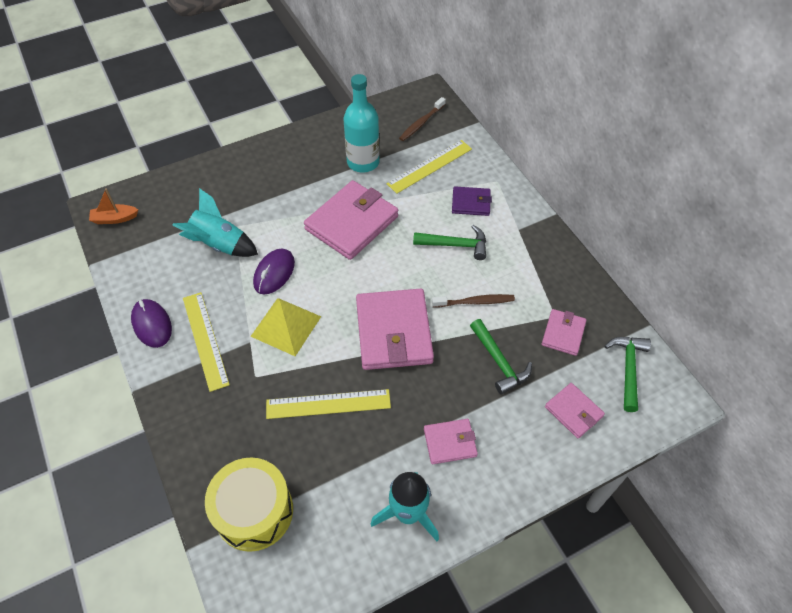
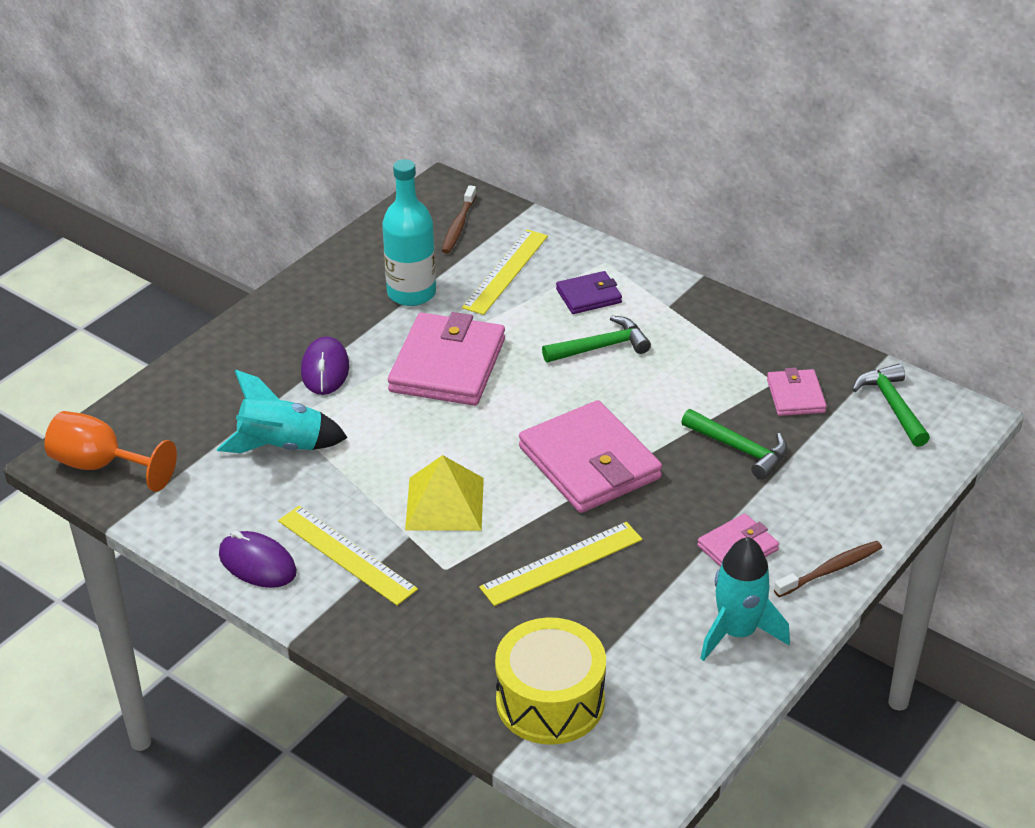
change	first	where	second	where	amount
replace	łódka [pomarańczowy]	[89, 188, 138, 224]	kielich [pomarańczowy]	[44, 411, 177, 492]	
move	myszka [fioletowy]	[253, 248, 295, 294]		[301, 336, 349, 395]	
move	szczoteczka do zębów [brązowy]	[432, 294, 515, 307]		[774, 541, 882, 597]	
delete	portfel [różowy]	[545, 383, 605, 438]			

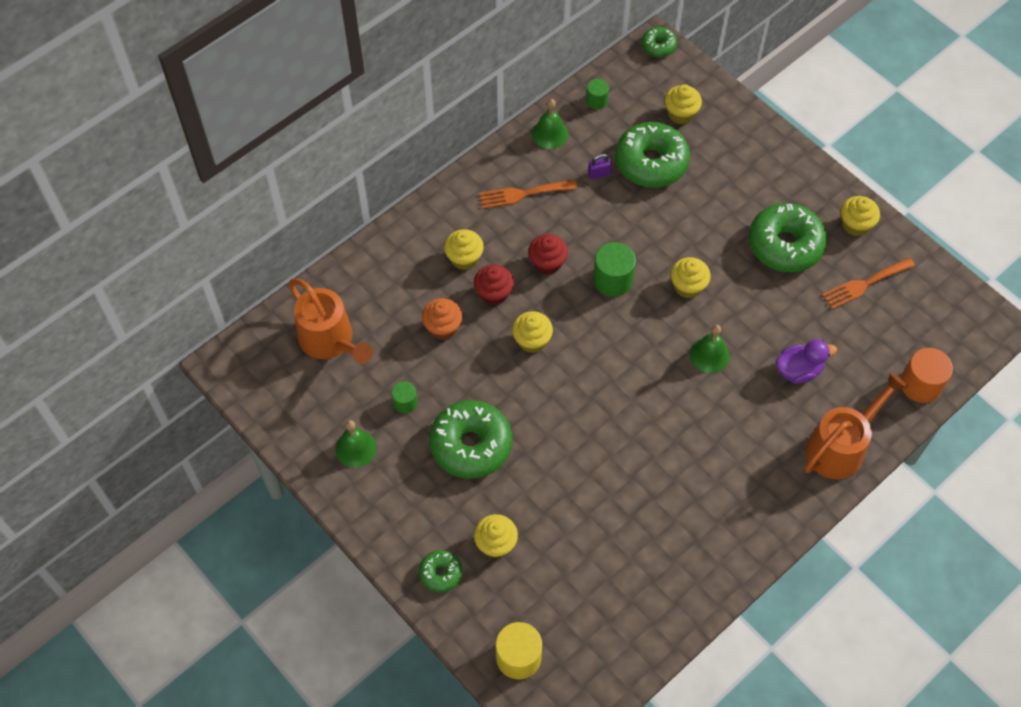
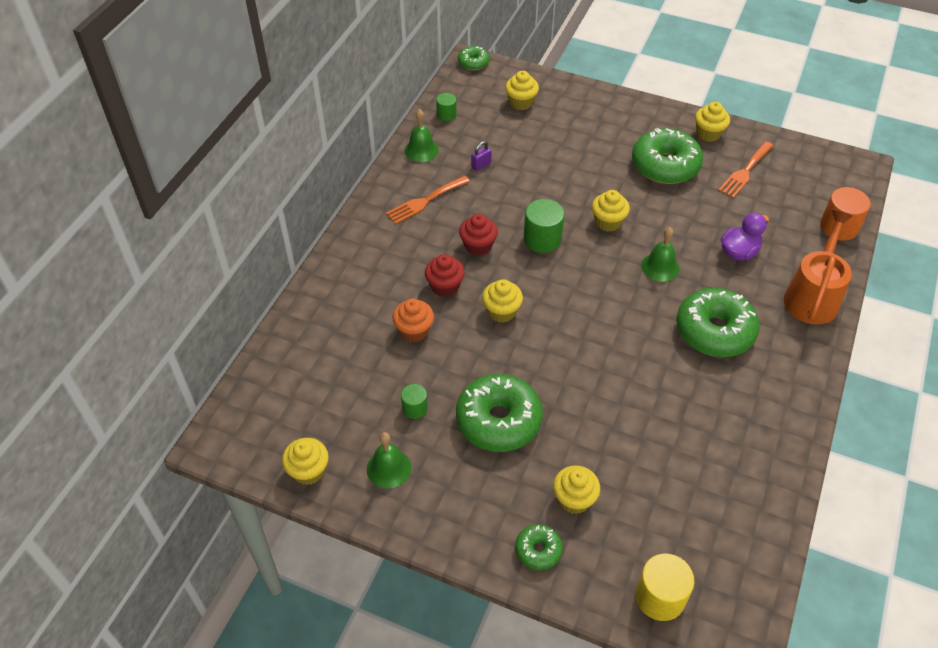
change	first	where	second	where	amount
delete	konewka [pomarańczowy]	[288, 279, 373, 364]			
move	muffinka [żółty]	[444, 229, 484, 270]		[282, 438, 329, 485]	
move	donut [zielony]	[615, 122, 690, 188]		[677, 288, 760, 357]	

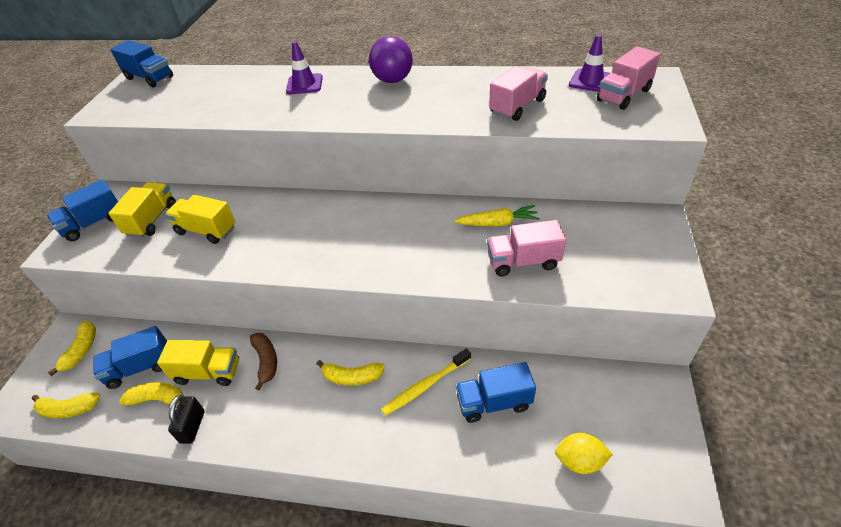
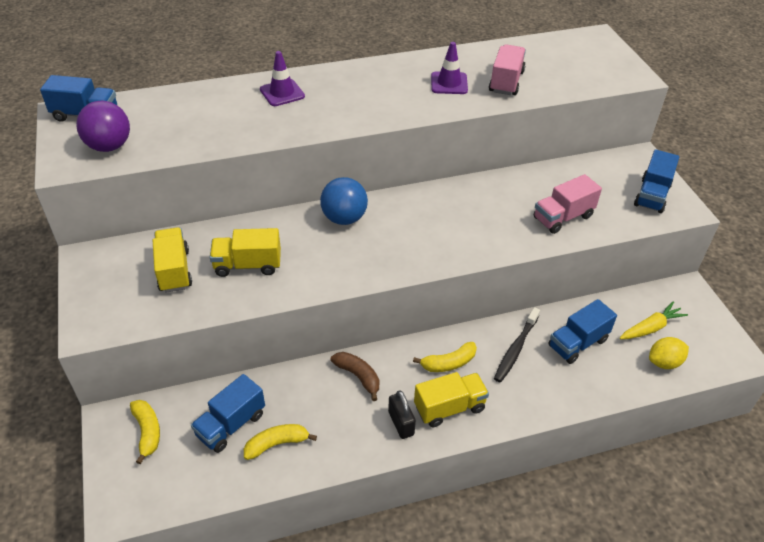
change	first	where	second	where	amount
delete	banan [żółty]	[32, 393, 100, 419]			
move	ciężarówka [niebieski]	[47, 180, 118, 241]		[634, 149, 679, 213]	
move	ciężarówka [żółty]	[157, 340, 239, 386]		[414, 372, 489, 427]	
move	kłódka [czarny]	[168, 395, 205, 444]		[388, 391, 416, 439]	
move	piłka [fioletowy]	[369, 36, 413, 83]		[76, 101, 130, 152]	
recolor	szczoteczka do zębów [żółty]	[381, 348, 471, 416]	szczoteczka do zębów [czarny]	[494, 307, 540, 383]	
move	marchewka [żółty]	[454, 205, 540, 227]		[620, 302, 688, 339]	
move	pachołek [fioletowy]	[569, 34, 610, 92]		[431, 42, 468, 94]	
delete	ciężarówka [różowy]	[597, 46, 660, 110]			
insert			piłka [niebieski]	[320, 177, 368, 225]	

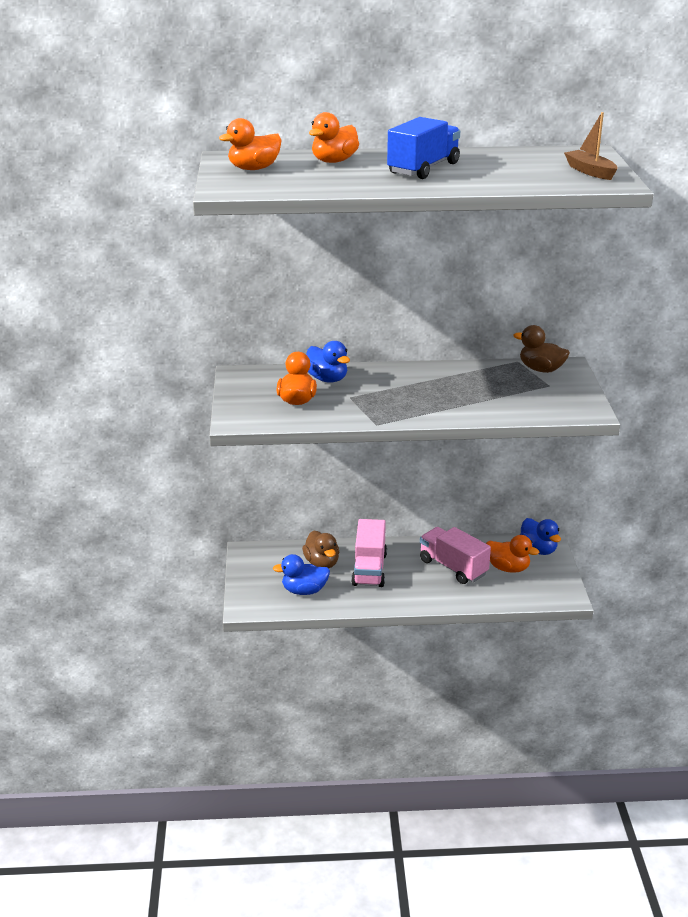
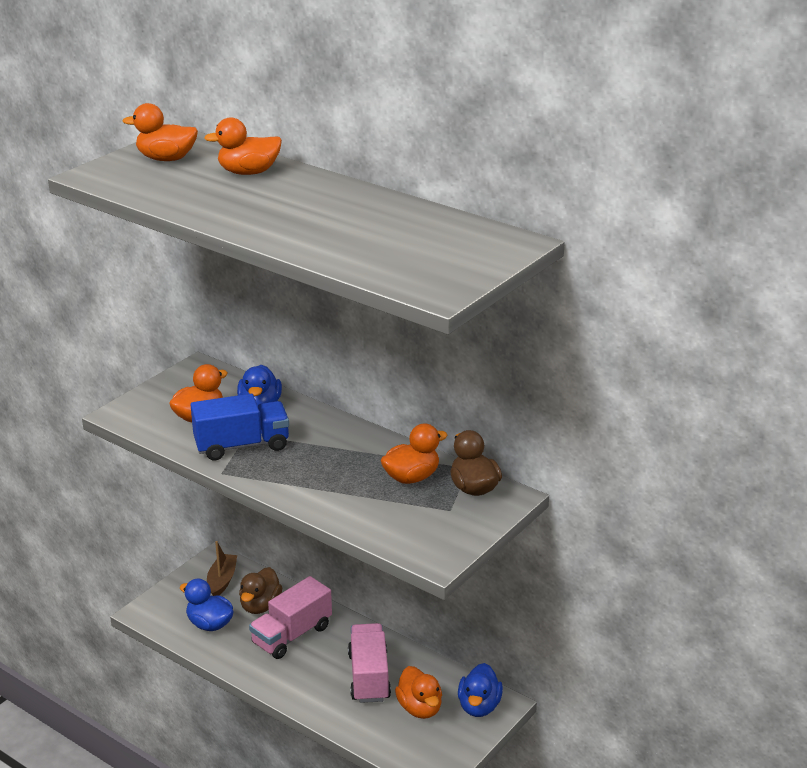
change	first	where	second	where	amount
move	ciężarówka [niebieski]	[387, 117, 460, 179]		[191, 394, 289, 460]	
move	łódka [brązowy]	[564, 112, 617, 180]		[207, 541, 237, 596]	
insert			kaczka [pomarańczowy]	[381, 424, 447, 484]	

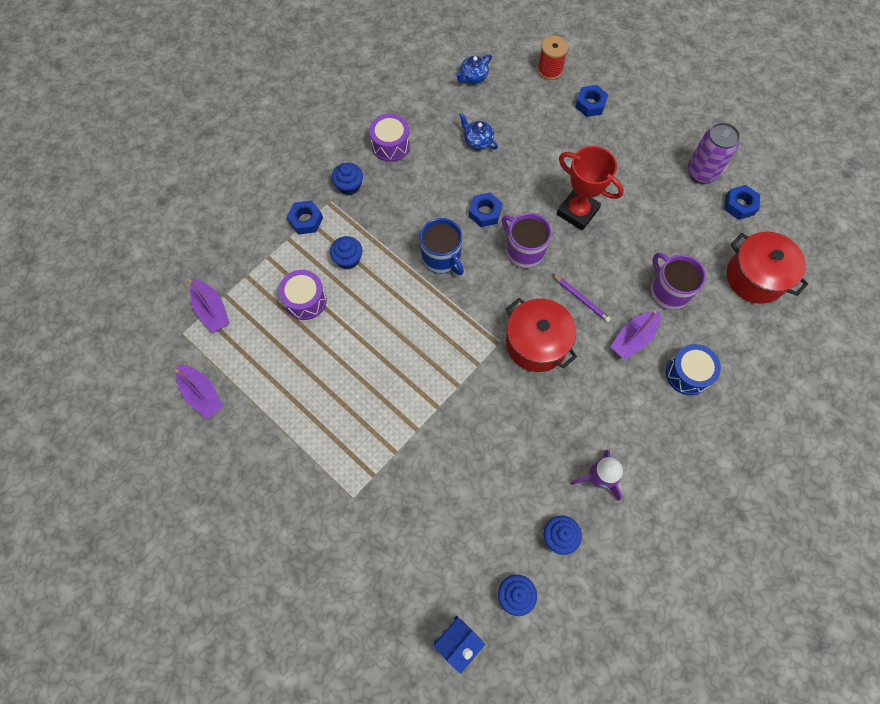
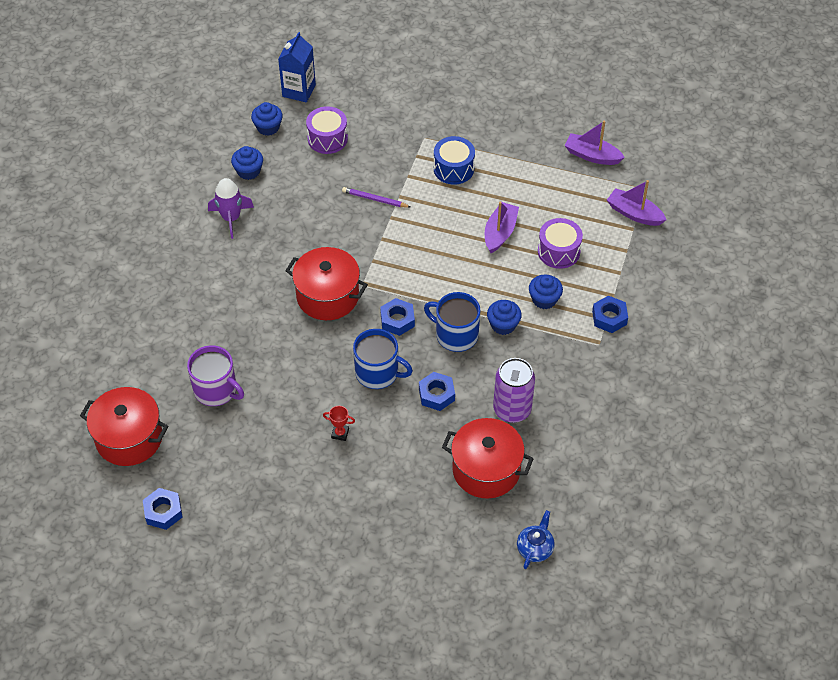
change	first	where	second	where	amount
move	muffinka [niebieski]	[332, 163, 363, 195]		[487, 300, 522, 335]	
move	bęben [fioletowy]	[369, 114, 410, 162]		[306, 106, 348, 154]	
replace	imbryk [niebieski]	[459, 113, 498, 150]	garnek [czerwony]	[442, 418, 534, 499]	
recolor	kubek [fioletowy]	[502, 213, 552, 268]	kubek [niebieski]	[353, 329, 413, 389]	
delete	szpulka [czerwony]	[537, 36, 568, 80]			
move	ołówek [fioletowy]	[552, 274, 611, 322]		[342, 187, 410, 208]	
resize	puchar [czerwony]	[557, 146, 624, 231]		[323, 406, 355, 441]	x0.41
move	nakrętka [niebieski]	[575, 85, 608, 117]		[380, 298, 415, 336]	
move	łódka [fioletowy]	[610, 311, 661, 360]		[485, 202, 519, 253]	
move	bęben [niebieski]	[666, 344, 721, 395]		[434, 136, 475, 185]	
move	puszka [fioletowy]	[687, 122, 740, 184]		[493, 358, 535, 423]	

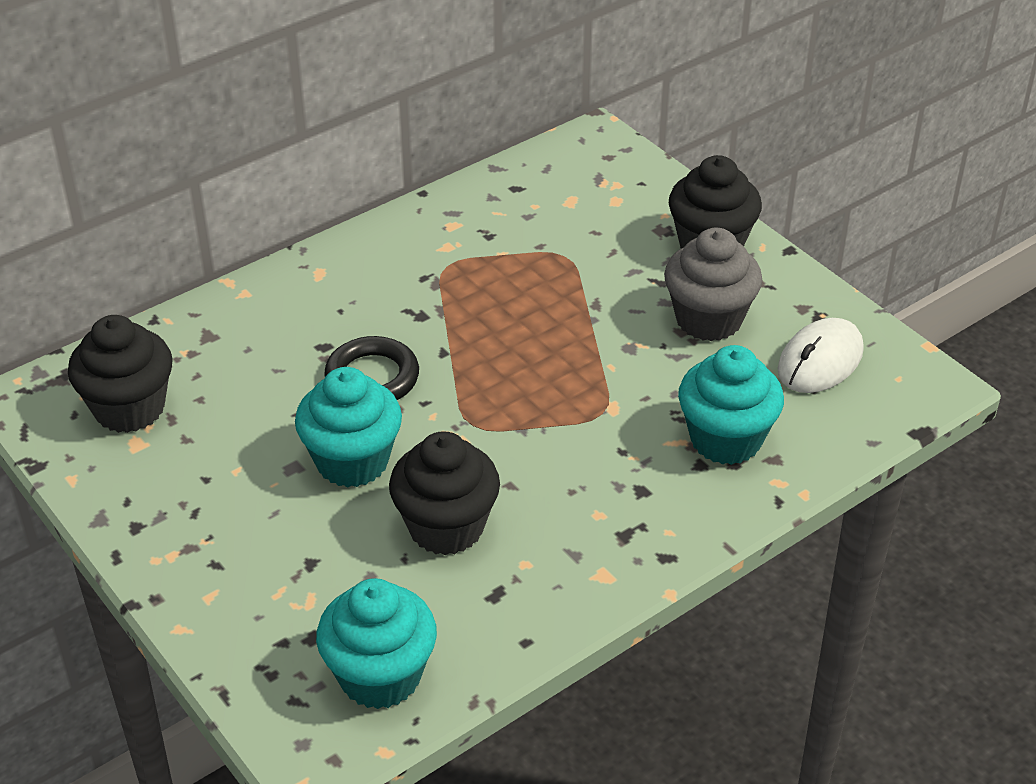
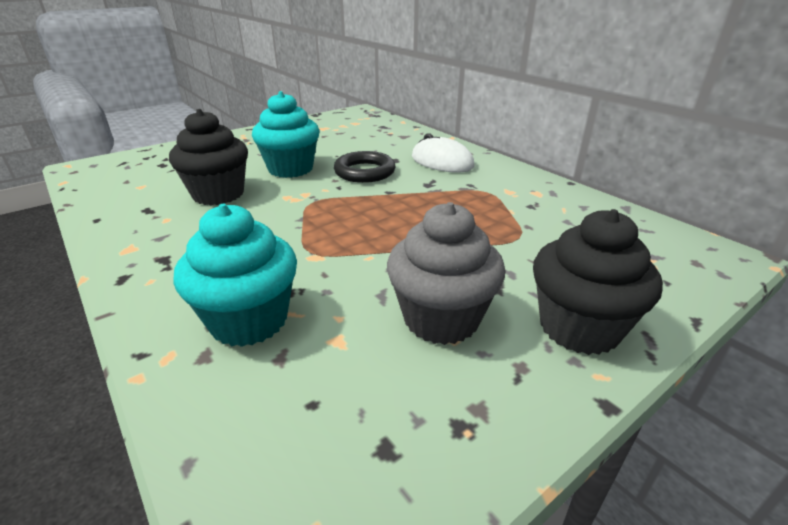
change	first	where	second	where	amount
delete	muffinka [czarny]	[68, 315, 173, 433]			
delete	muffinka [turkusowy]	[316, 578, 437, 709]			
move	myszka [biały]	[777, 318, 864, 393]		[412, 133, 475, 173]	

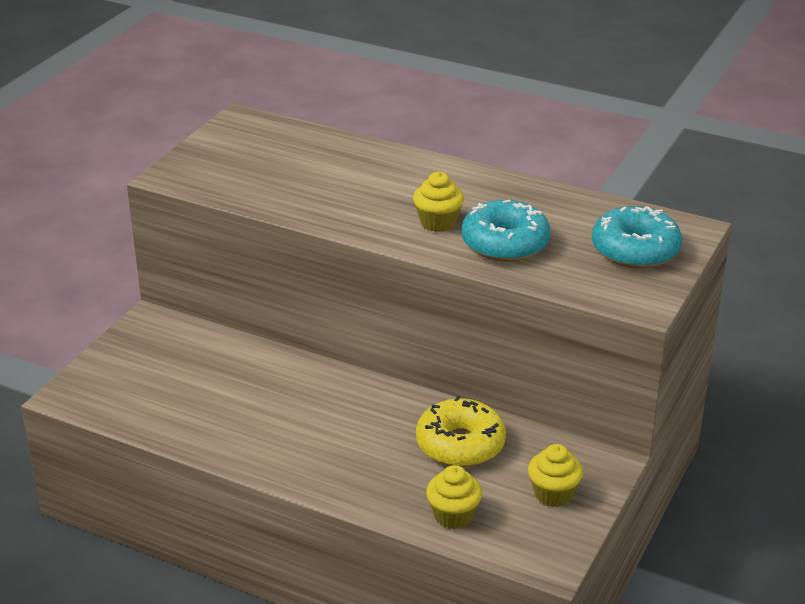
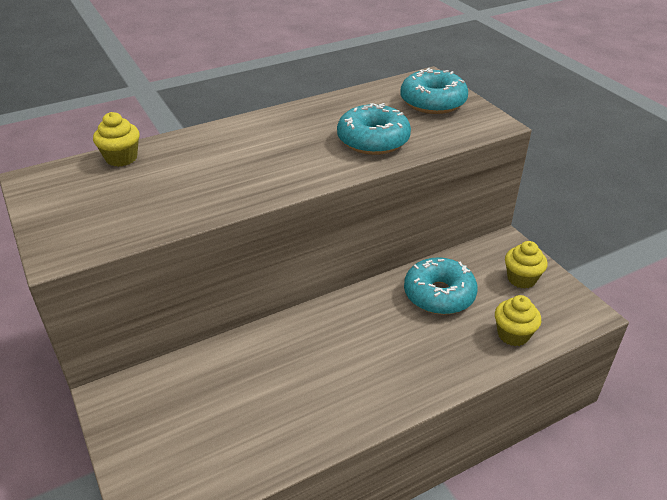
change	first	where	second	where	amount
move	muffinka [żółty]	[413, 172, 464, 232]		[93, 112, 140, 167]	
recolor	donut [żółty]	[416, 396, 506, 467]	donut [turkusowy]	[404, 257, 478, 315]	

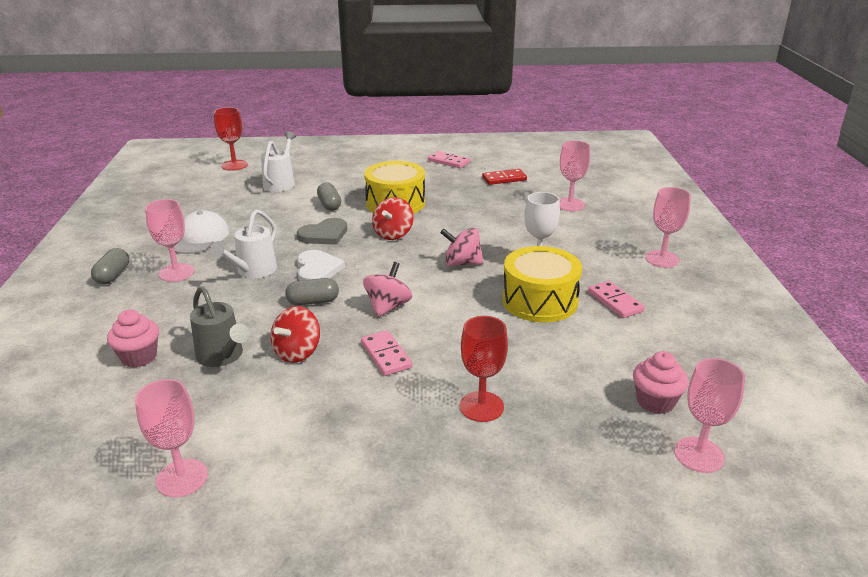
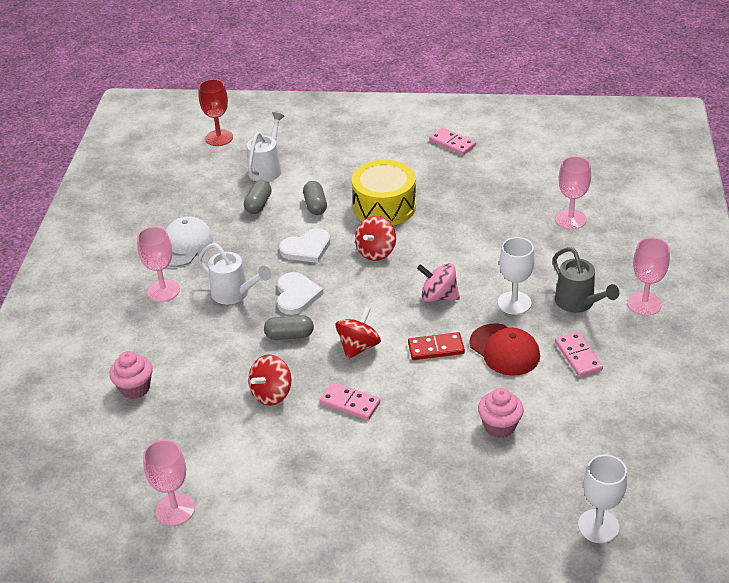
change	first	where	second	where	amount
move	kapsułka [szary]	[91, 248, 129, 284]		[244, 180, 272, 214]	
move	konewka [szary]	[190, 286, 249, 367]		[553, 247, 619, 313]	
rotate	konewka [biały]	[210, 209, 277, 278]		[198, 243, 271, 304]	90 degrees counterclockwise
recolor	serce [szary]	[297, 218, 347, 245]	serce [biały]	[279, 228, 331, 263]	
rotate	kostka domina [różowy]	[361, 330, 412, 376]		[319, 382, 380, 420]	45 degrees counterclockwise
recolor	bączek [różowy]	[363, 262, 412, 317]	bączek [czerwony]	[335, 306, 381, 360]	
delete	kielich [czerwony]	[460, 316, 508, 422]			
move	kostka domina [czerwony]	[482, 169, 527, 185]		[408, 332, 465, 360]	
replace	bęben [żółty]	[502, 246, 582, 323]	czapka [czerwony]	[469, 323, 540, 376]	
move	muffinka [różowy]	[633, 351, 688, 414]		[478, 388, 524, 438]	
recolor	kielich [różowy]	[674, 358, 745, 473]	kielich [biały]	[578, 455, 627, 543]	

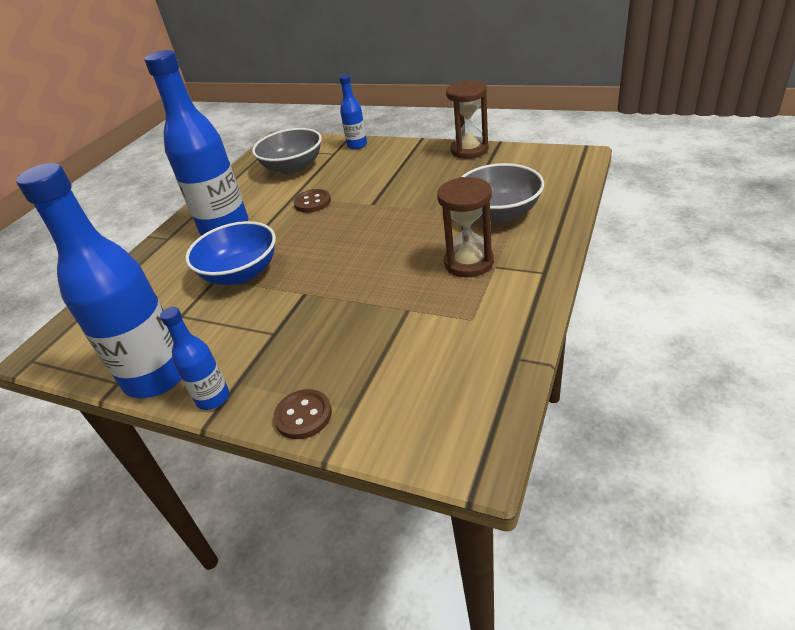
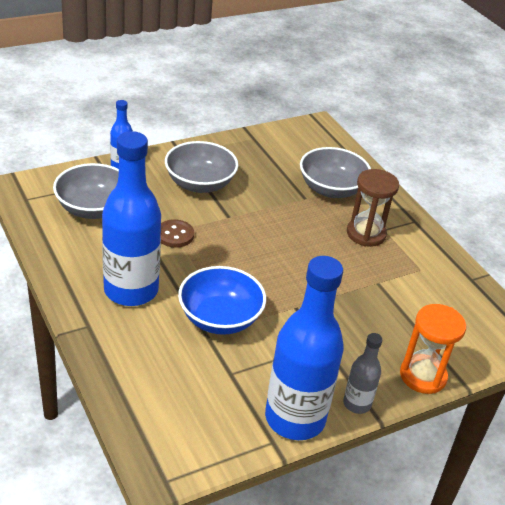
change	first	where	second	where	amount
recolor	butelka [niebieski]	[160, 307, 229, 410]	butelka [szary]	[343, 333, 382, 414]	
replace	guzik [brązowy]	[273, 389, 332, 439]	klepsydra [pomarańczowy]	[400, 304, 466, 394]	
delete	klepsydra [brązowy]	[446, 80, 489, 159]			
insert			miska [szary]	[165, 141, 238, 193]	

